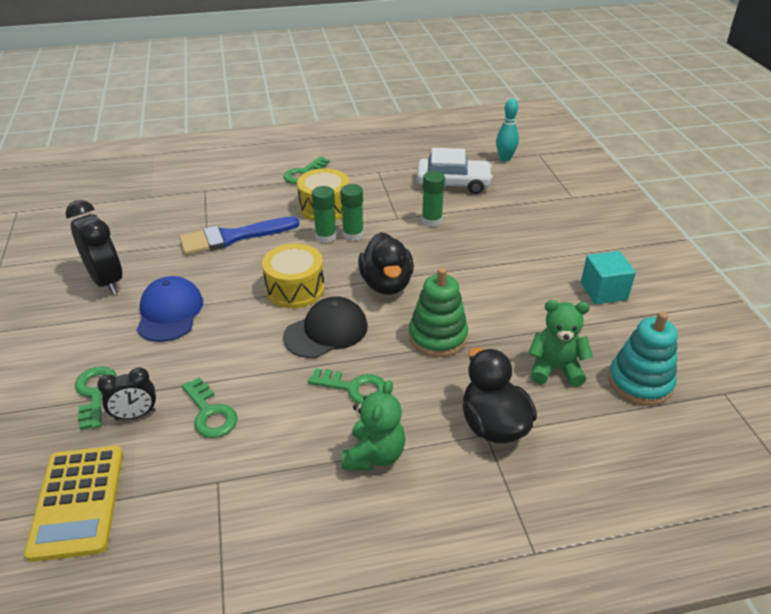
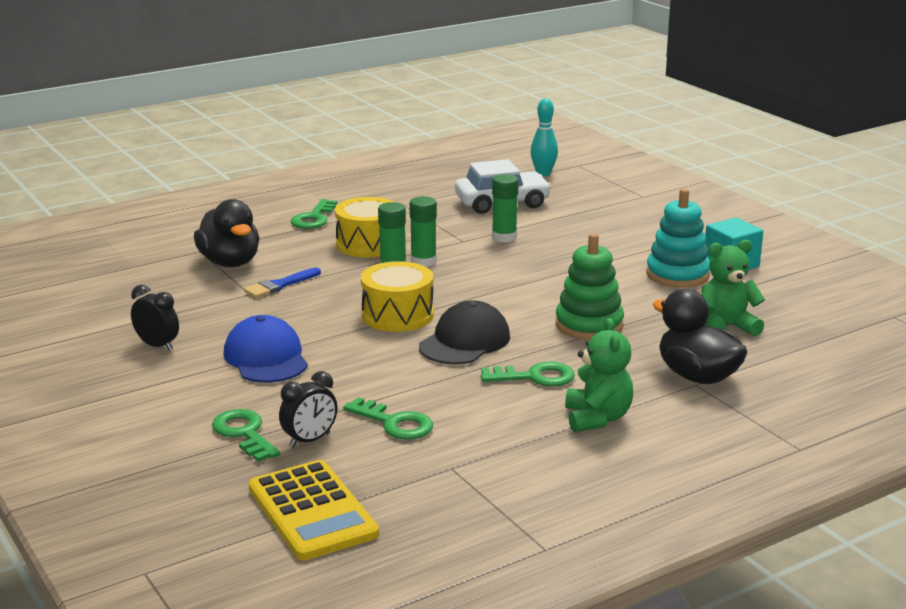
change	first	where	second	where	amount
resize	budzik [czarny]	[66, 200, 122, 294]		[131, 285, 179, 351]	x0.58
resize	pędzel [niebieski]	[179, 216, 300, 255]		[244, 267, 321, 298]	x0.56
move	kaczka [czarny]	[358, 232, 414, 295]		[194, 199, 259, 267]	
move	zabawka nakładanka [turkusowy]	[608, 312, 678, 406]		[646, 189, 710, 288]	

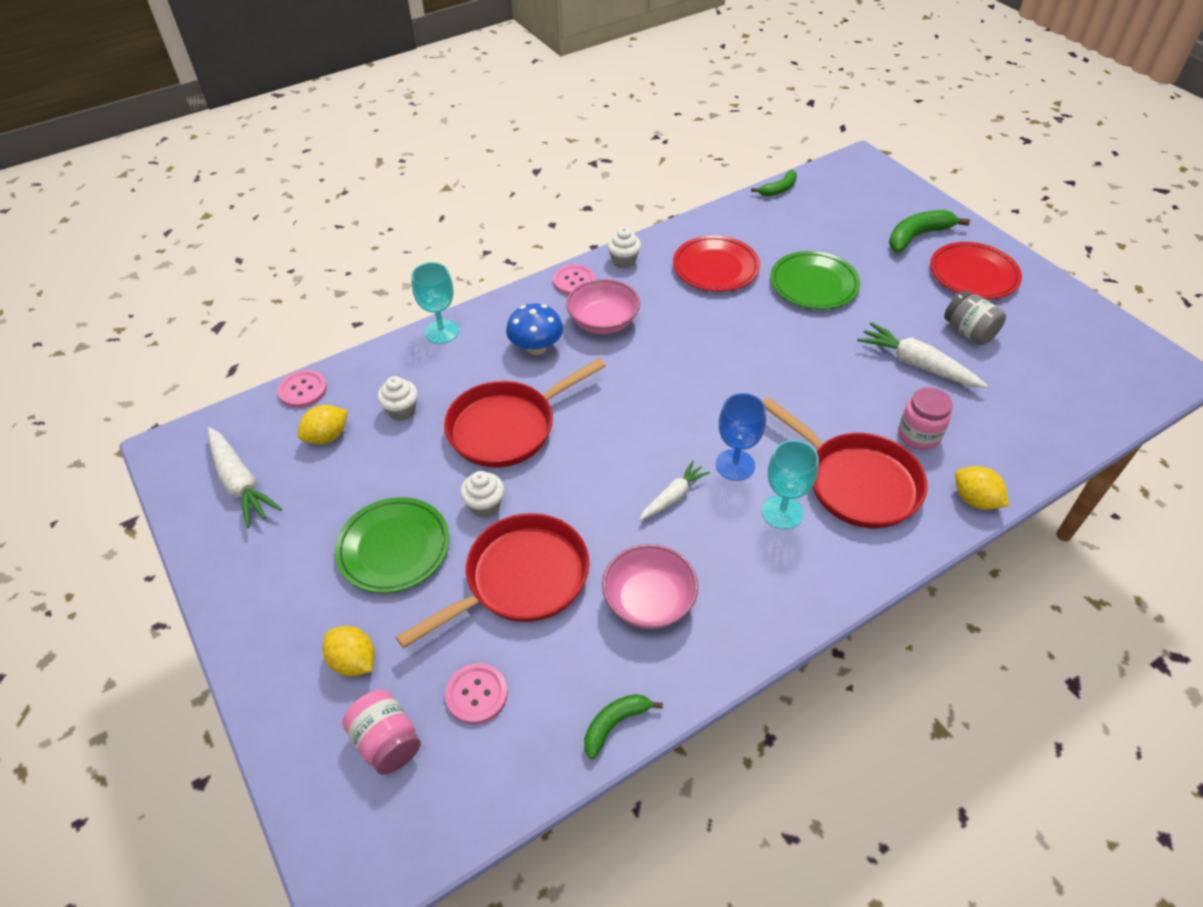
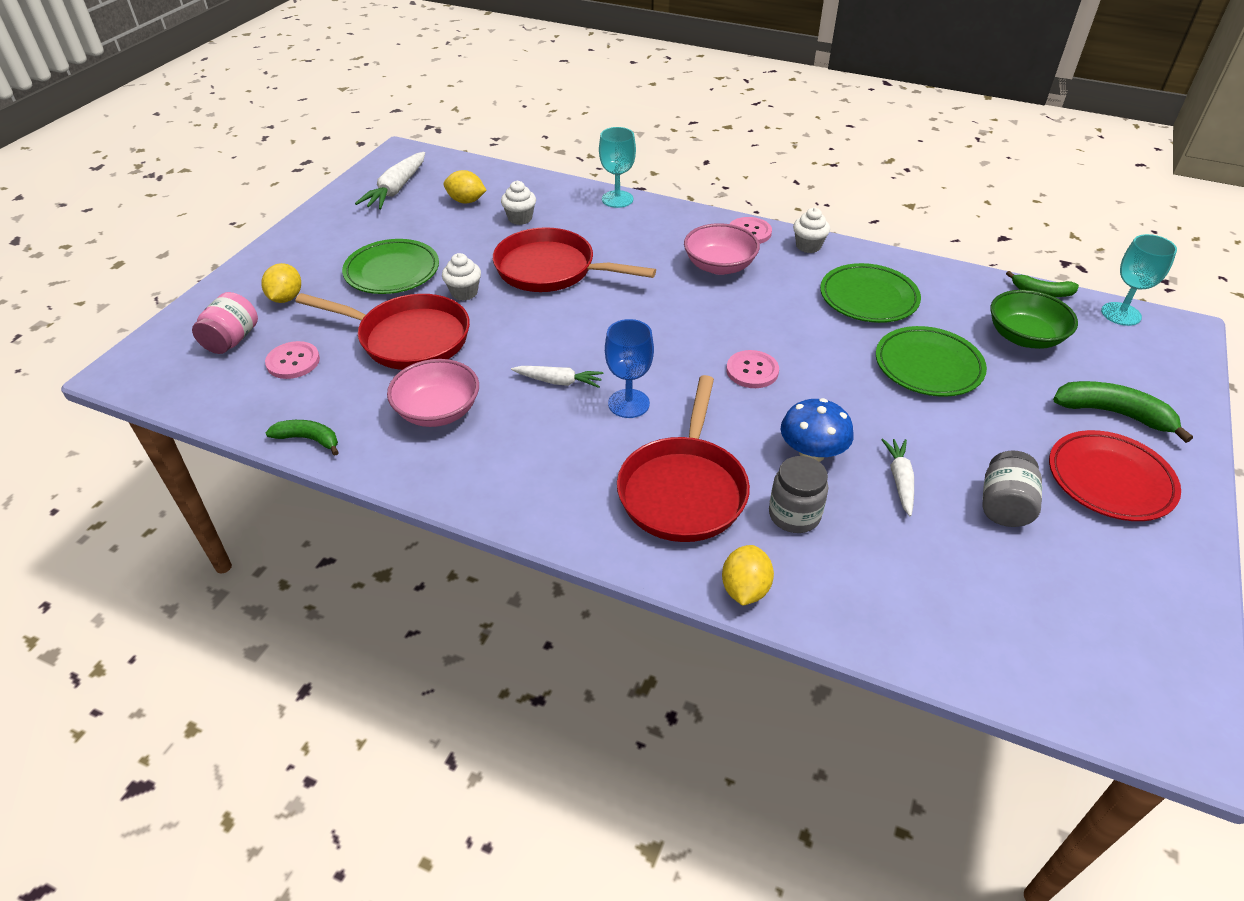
change	first	where	second	where	amount
move	guzik [różowy]	[278, 370, 327, 408]		[726, 350, 779, 388]	
move	grzyb [niebieski]	[506, 303, 563, 355]		[781, 398, 854, 462]	
recolor	talerz [czerwony]	[673, 235, 760, 292]	talerz [zielony]	[820, 263, 921, 323]	
move	kielich [turkusowy]	[762, 440, 819, 530]		[1101, 234, 1177, 326]	
resize	marchewka [biały]	[857, 322, 987, 388]		[881, 438, 914, 517]	x0.63
recolor	słoik [różowy]	[898, 387, 953, 450]	słoik [szary]	[769, 456, 828, 533]	
insert			miska [zielony]	[990, 290, 1078, 349]	

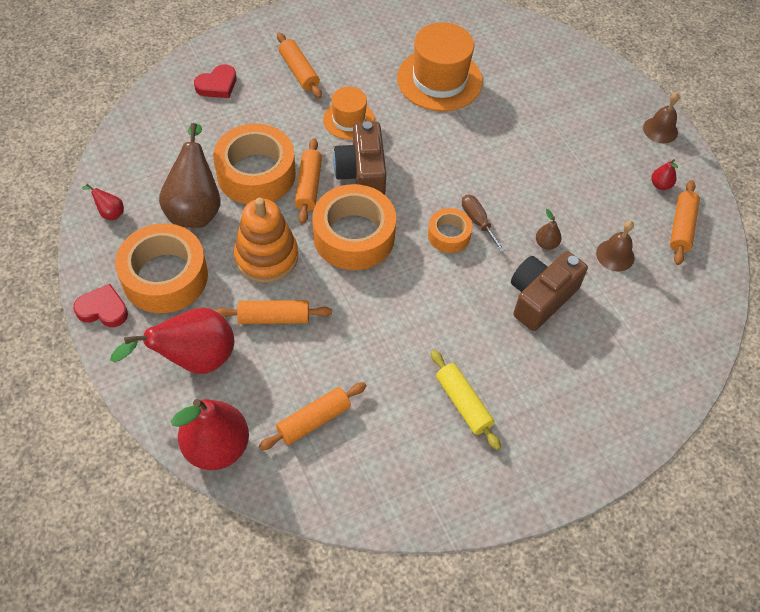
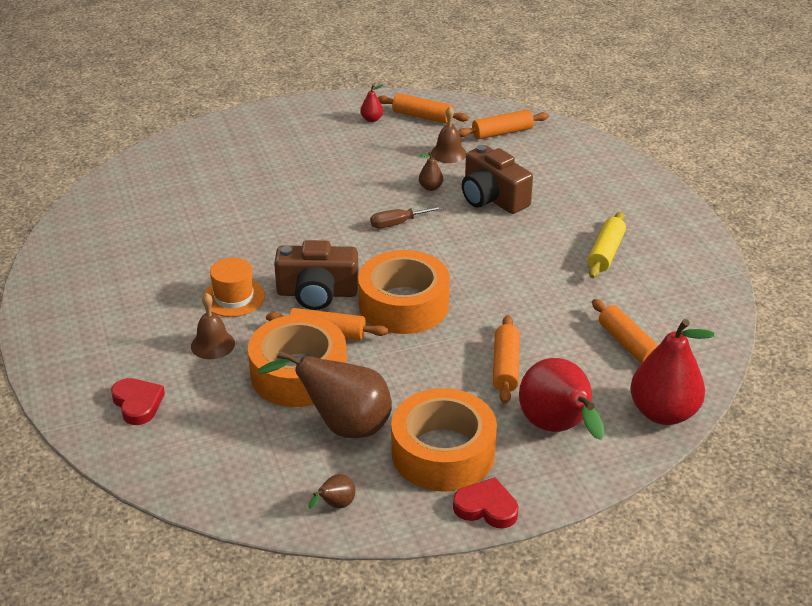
change	first	where	second	where	amount
rotate	serce [czerwony]	[73, 284, 128, 327]		[453, 477, 518, 528]	90 degrees clockwise
recolor	gruszka [czerwony]	[82, 184, 124, 220]	gruszka [brązowy]	[308, 474, 355, 509]	
delete	zabawka nakładanka [pomarańczowy]	[234, 198, 298, 283]			
move	wałek do ciasta [pomarańczowy]	[277, 33, 322, 98]		[458, 110, 549, 140]	
delete	kapelusz [pomarańczowy]	[397, 22, 483, 111]			
delete	taśma klejąca [pomarańczowy]	[428, 208, 472, 253]			
rotate	wałek do ciasta [żółty]	[431, 350, 501, 450]		[588, 212, 626, 278]	45 degrees counterclockwise
move	dzwonek [brązowy]	[643, 92, 679, 143]		[191, 293, 235, 359]	

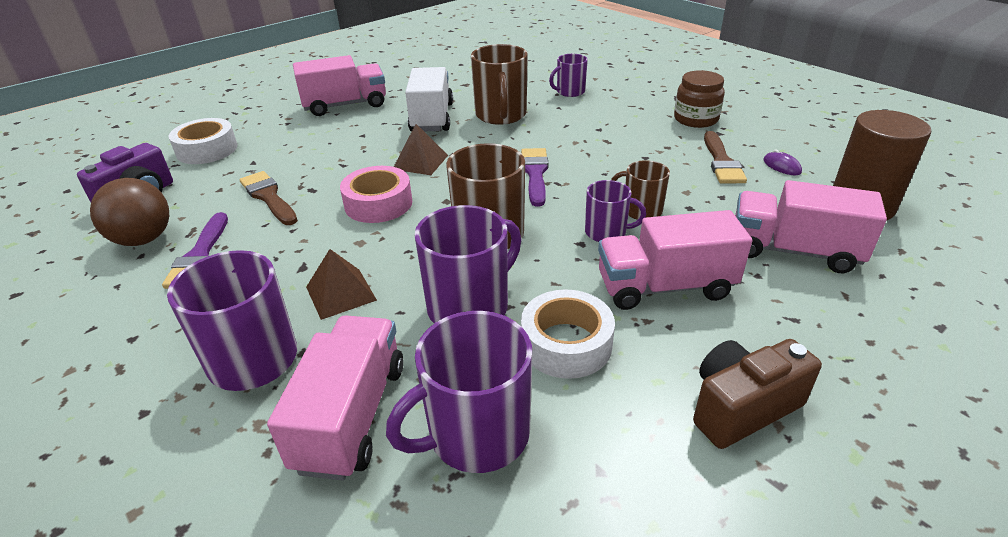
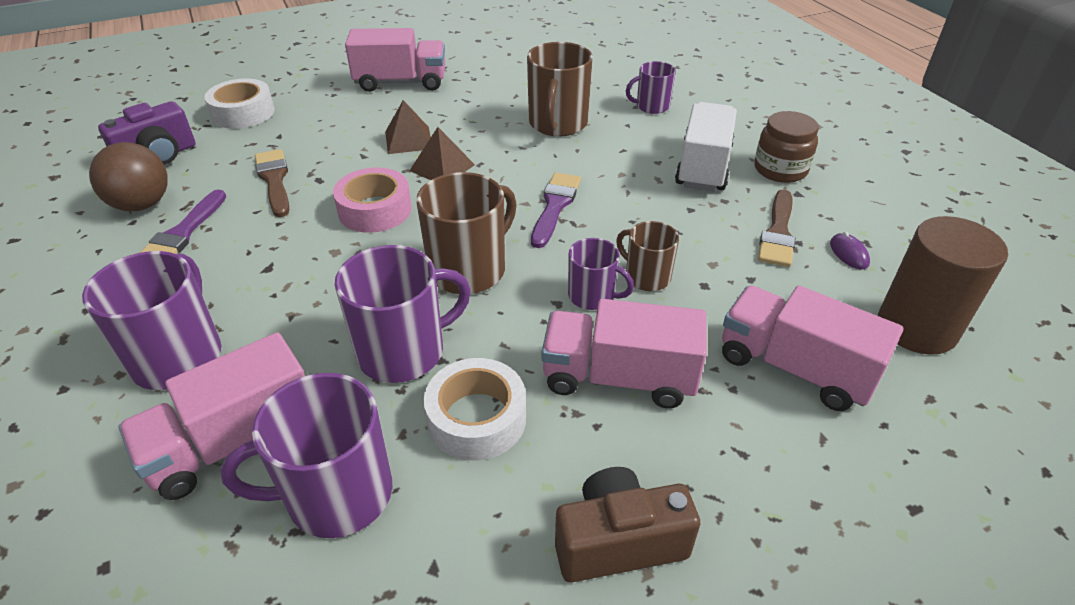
change	first	where	second	where	amount
rotate	ciężarówka [różowy]	[267, 315, 404, 480]		[119, 332, 305, 500]	150 degrees counterclockwise
move	piramida [brązowy]	[306, 249, 377, 320]		[385, 100, 431, 154]	
move	ciężarówka [biały]	[405, 67, 453, 131]		[675, 102, 737, 191]	

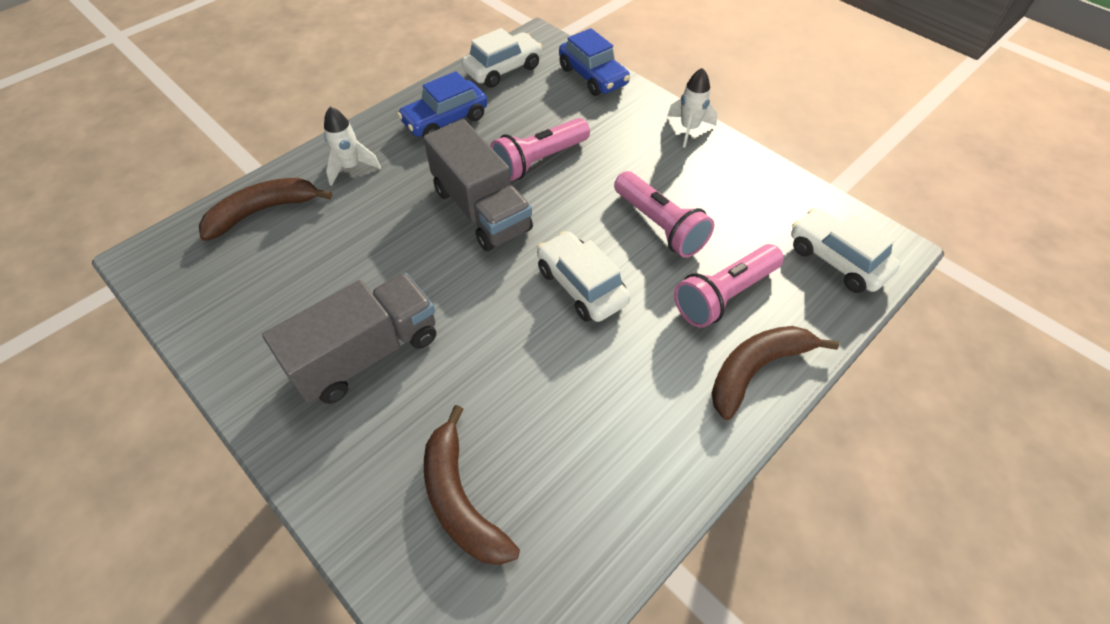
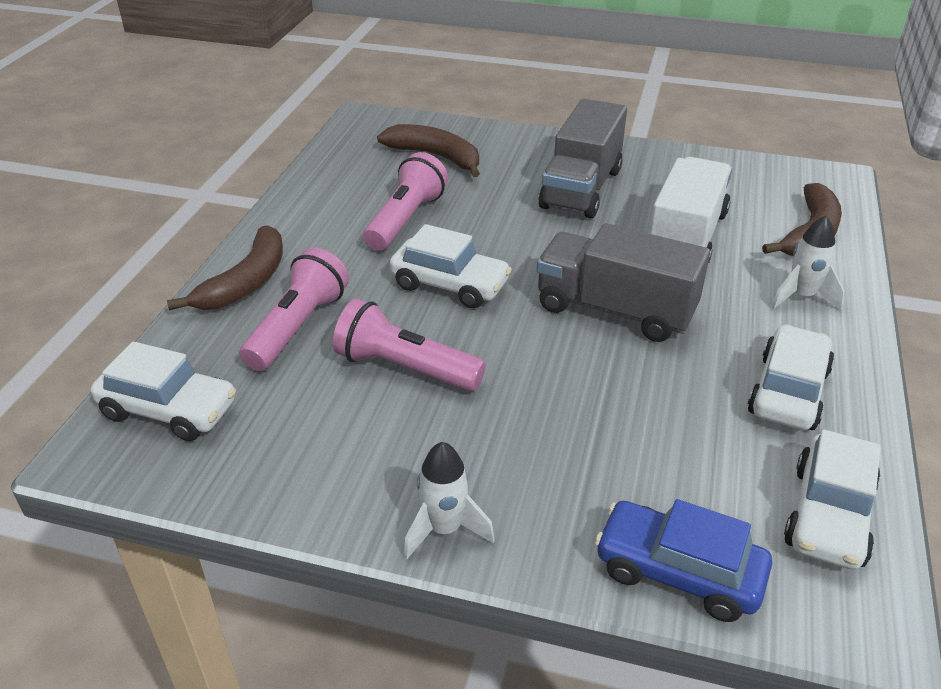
change	first	where	second	where	amount
recolor	samochód [niebieski]	[397, 71, 487, 137]	samochód [biały]	[748, 324, 834, 430]	
move	latarka [różowy]	[490, 118, 590, 181]		[363, 152, 448, 251]	
insert			ciężarówka [biały]	[649, 157, 732, 263]	

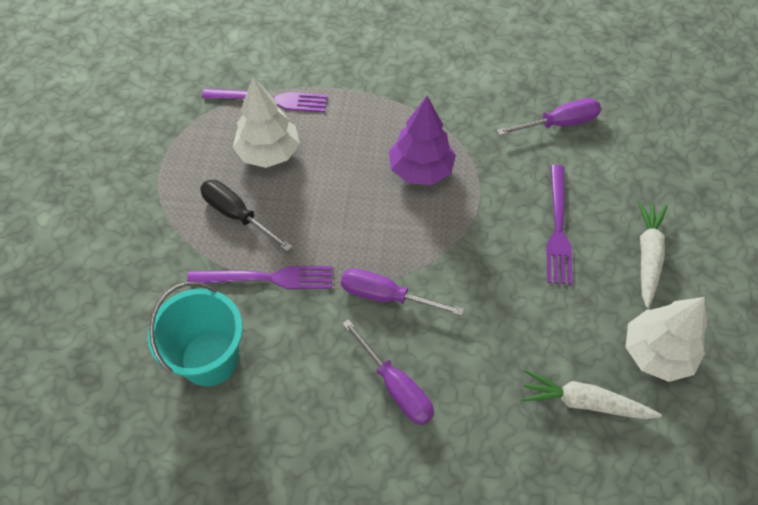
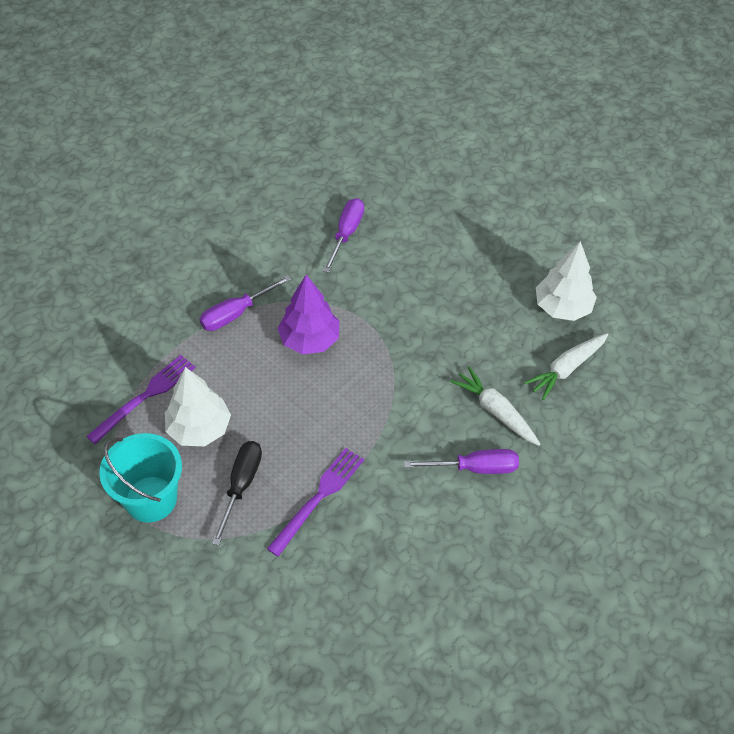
change	first	where	second	where	amount
move	wiadro [turkusowy]	[148, 282, 243, 386]		[99, 433, 182, 523]	
rotate	śrubokręt [czarny]	[200, 180, 292, 252]		[212, 441, 262, 546]	120 degrees clockwise
move	śrubokręt [fioletowy]	[341, 268, 464, 316]		[199, 275, 291, 331]	
delete	widelec [fioletowy]	[547, 165, 572, 285]			
move	marchewka [biały]	[638, 200, 667, 308]		[450, 366, 540, 446]	

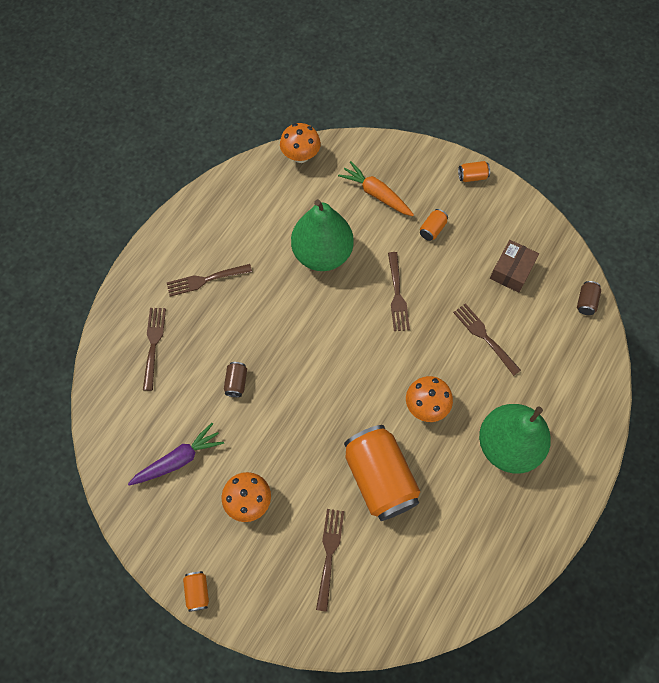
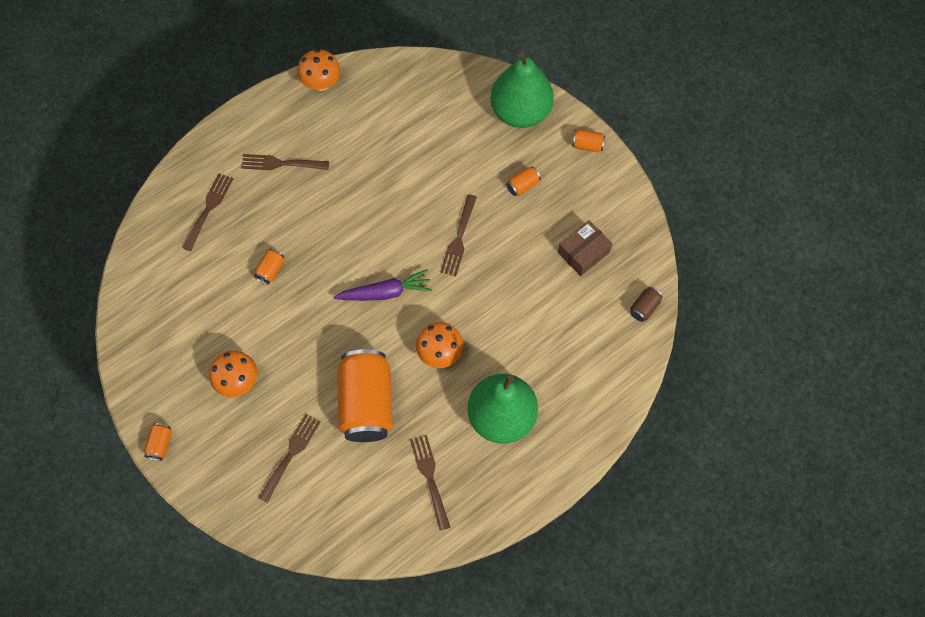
change	first	where	second	where	amount
move	marchewka [fioletowy]	[128, 423, 224, 485]		[334, 269, 432, 301]	
recolor	puszka [brązowy]	[224, 362, 247, 397]	puszka [pomarańczowy]	[254, 249, 284, 284]	
move	grzyb [pomarańczowy]	[280, 123, 321, 163]		[297, 49, 341, 91]	
move	gruszka [zielony]	[291, 199, 354, 271]		[490, 52, 554, 128]	
delete	marchewka [pomarańczowy]	[338, 161, 414, 216]			
move	widelec [brązowy]	[453, 303, 521, 376]		[410, 435, 450, 531]	

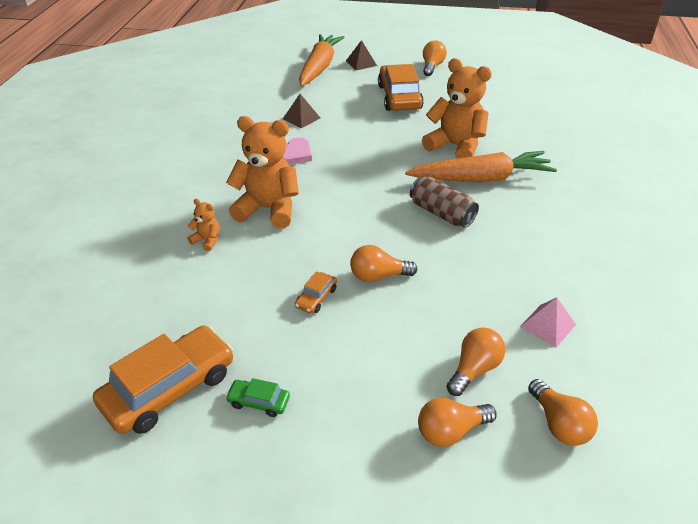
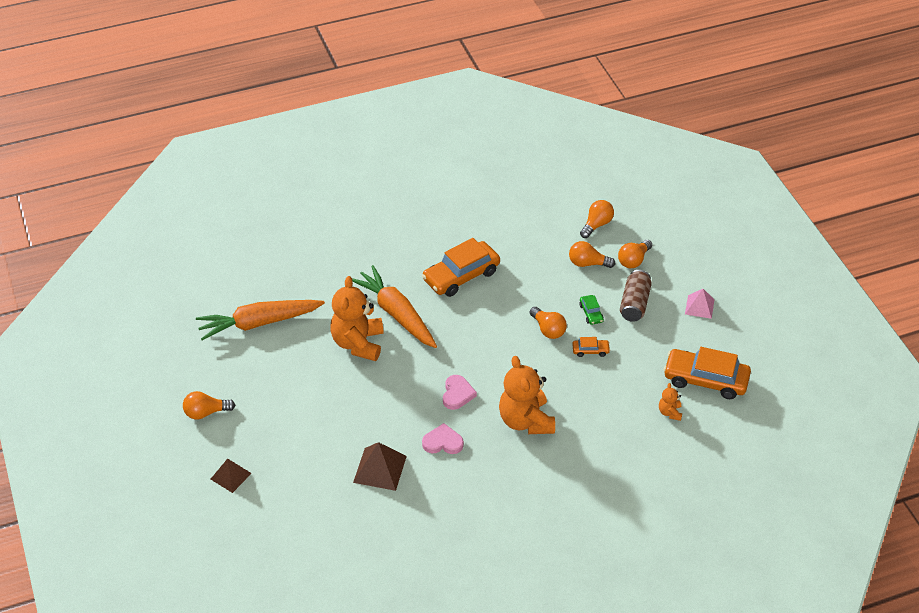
change	first	where	second	where	amount
move	miś [pomarańczowy]	[188, 199, 220, 251]		[659, 383, 682, 421]	
move	samochód [zielony]	[225, 378, 290, 417]		[579, 295, 604, 325]	
resize	piramida [brązowy]	[283, 94, 320, 128]		[353, 442, 407, 491]	x1.50
move	marchewka [pomarańczowy]	[299, 34, 345, 87]		[196, 300, 325, 340]	
move	samochód [pomarańczowy]	[378, 64, 424, 111]		[422, 238, 500, 297]	
move	puszka [brązowy]	[410, 176, 479, 228]		[620, 270, 652, 322]	
rotate	żarówka [pomarańczowy]	[418, 397, 497, 447]		[618, 240, 652, 268]	90 degrees clockwise
move	piramida [różowy]	[520, 297, 576, 348]		[685, 289, 715, 319]	
insert			serce [różowy]	[443, 375, 477, 410]	

